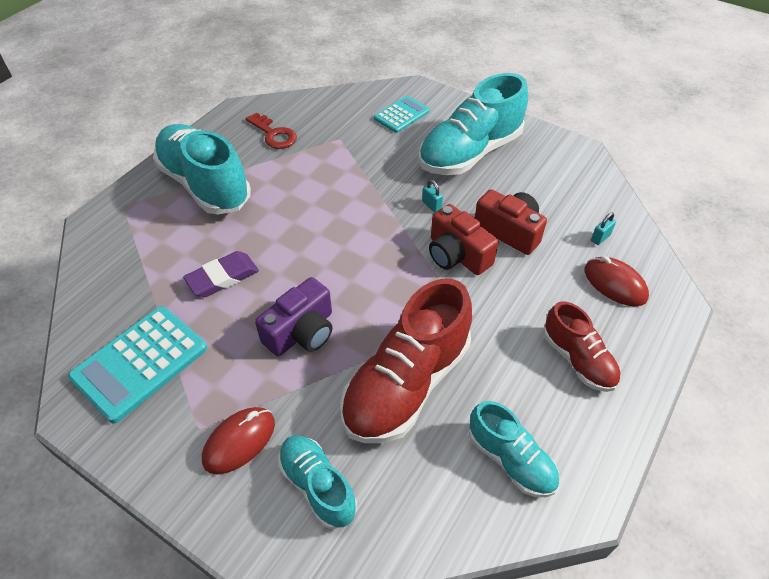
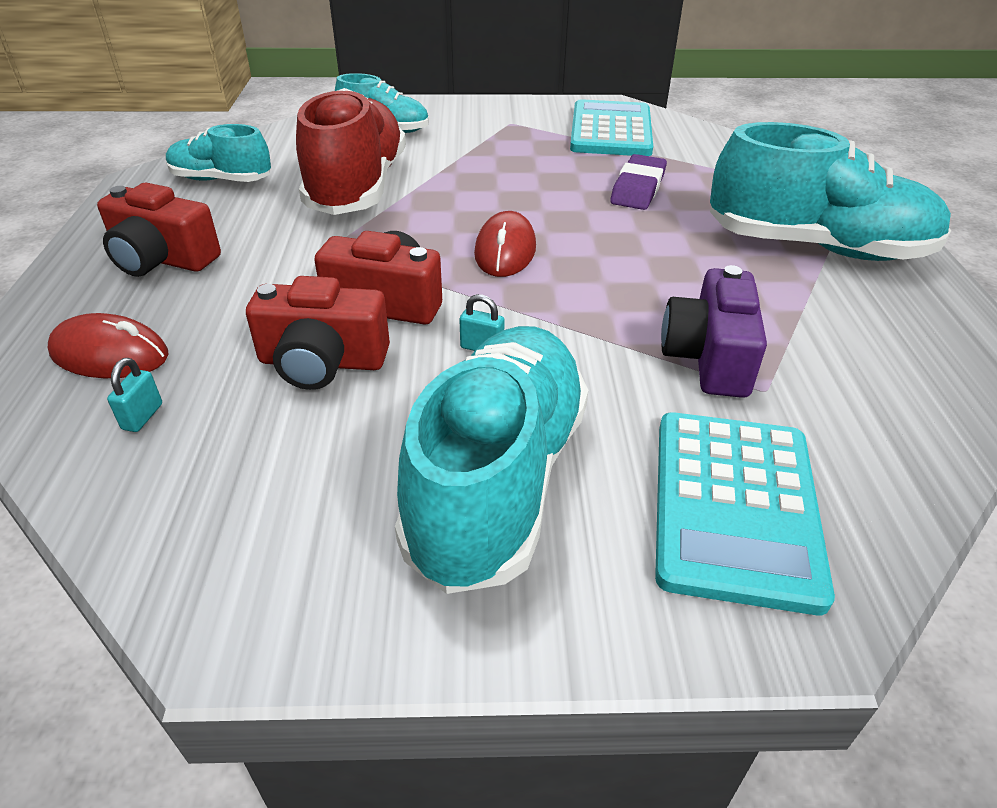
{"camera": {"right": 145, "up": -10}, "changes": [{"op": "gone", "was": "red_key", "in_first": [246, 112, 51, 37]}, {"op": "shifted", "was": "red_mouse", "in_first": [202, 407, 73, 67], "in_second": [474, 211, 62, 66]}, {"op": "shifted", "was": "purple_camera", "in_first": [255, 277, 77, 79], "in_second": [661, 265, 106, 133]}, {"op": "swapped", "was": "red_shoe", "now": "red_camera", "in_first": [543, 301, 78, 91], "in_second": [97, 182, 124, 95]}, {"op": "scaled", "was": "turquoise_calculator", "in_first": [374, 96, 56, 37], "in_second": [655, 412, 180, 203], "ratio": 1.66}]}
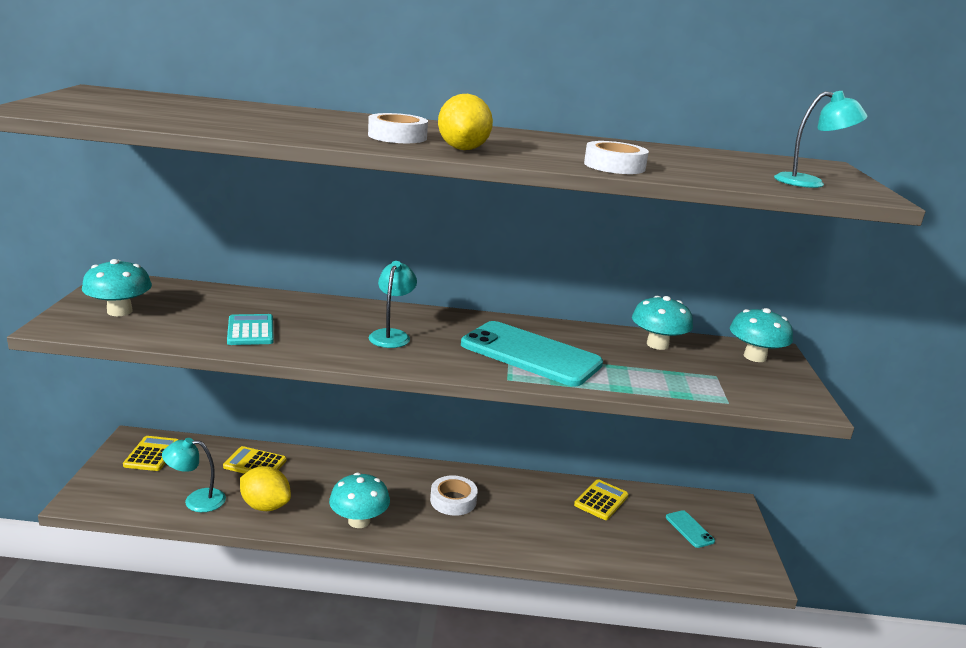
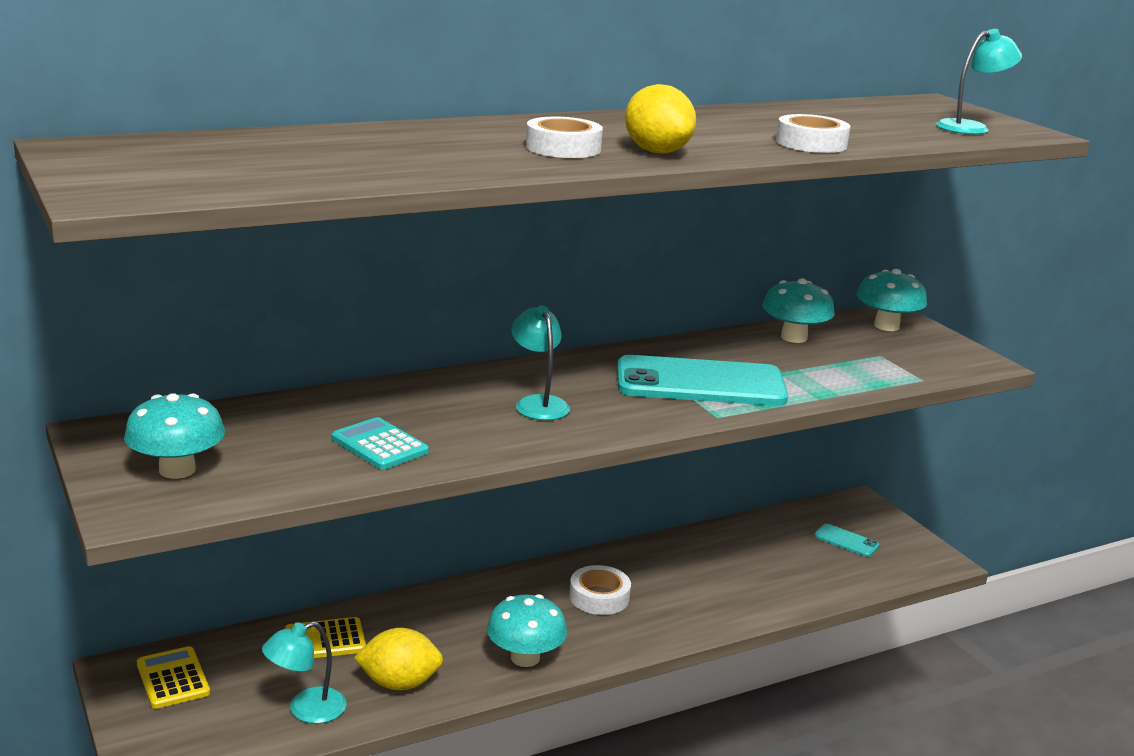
{"camera": {"right": -30, "up": 0}, "changes": [{"op": "gone", "was": "yellow_calculator", "in_first": [574, 479, 54, 41]}]}
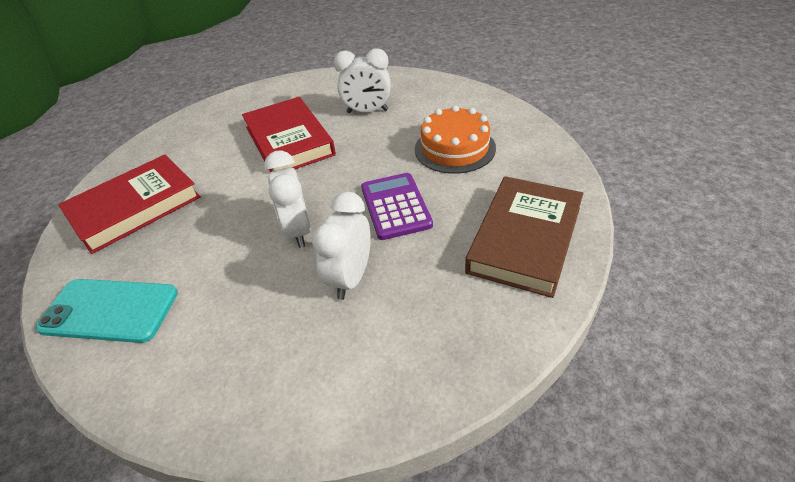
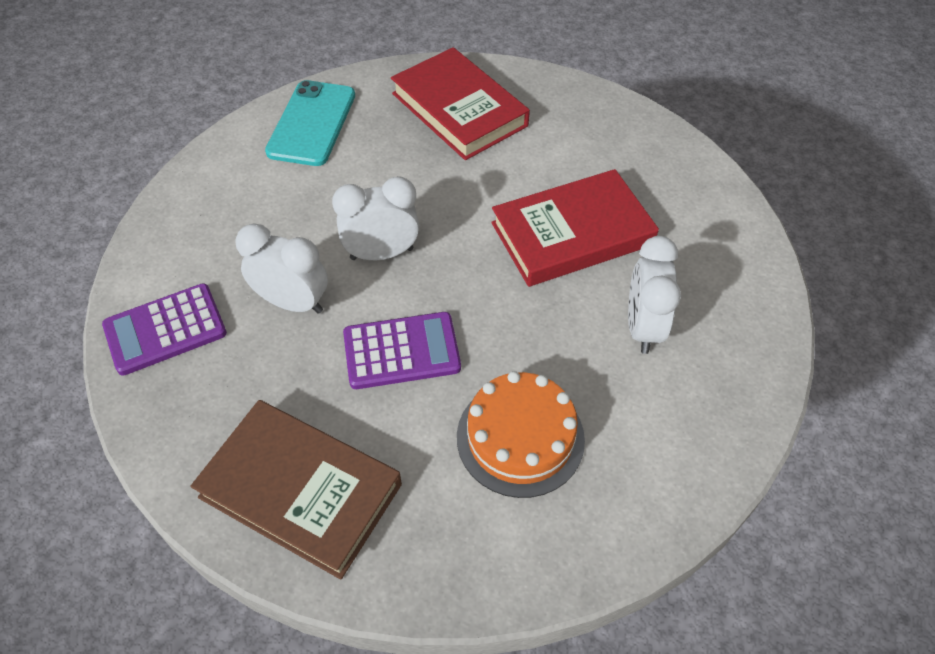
{"camera": {"right": 90, "up": 10}, "changes": [{"op": "new", "now": "purple_calculator", "in_second": [102, 283, 125, 93]}]}
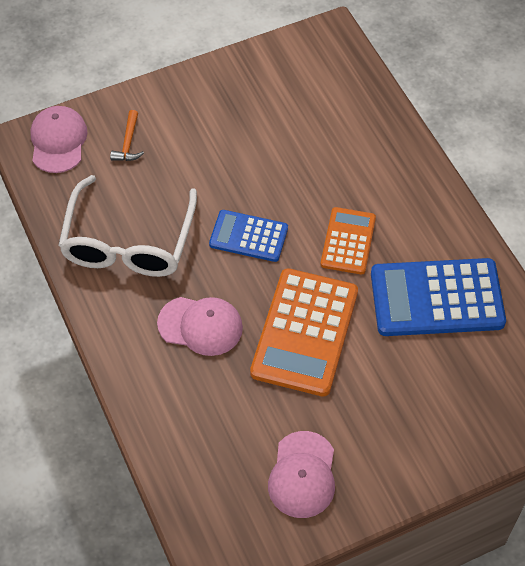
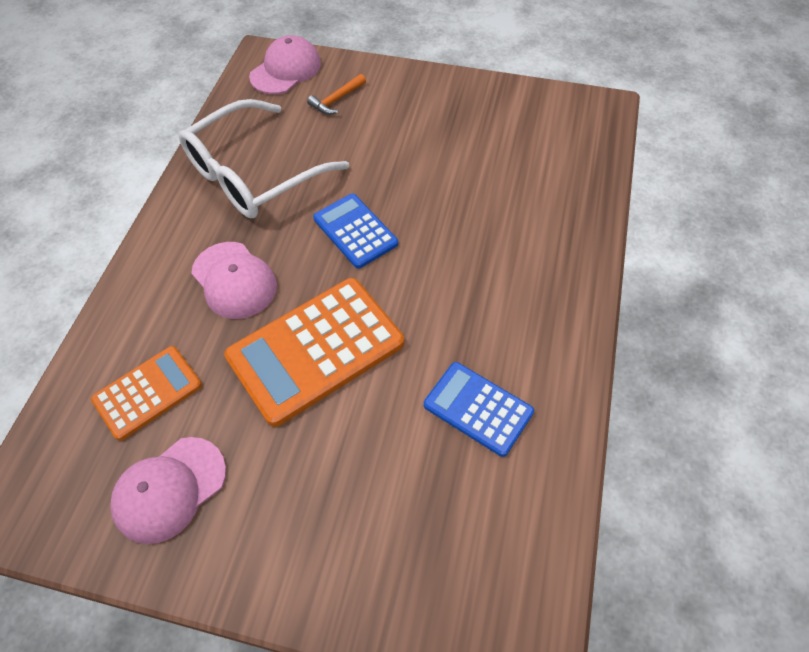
{"camera": {"right": 40, "up": 0}, "changes": [{"op": "shifted", "was": "orange_calculator", "in_first": [321, 207, 55, 68], "in_second": [91, 346, 111, 95]}, {"op": "scaled", "was": "blue_calculator", "in_first": [371, 258, 135, 78], "in_second": [424, 362, 110, 95], "ratio": 0.58}]}
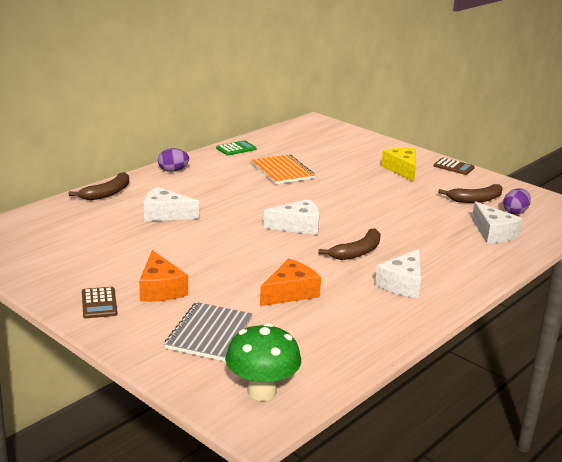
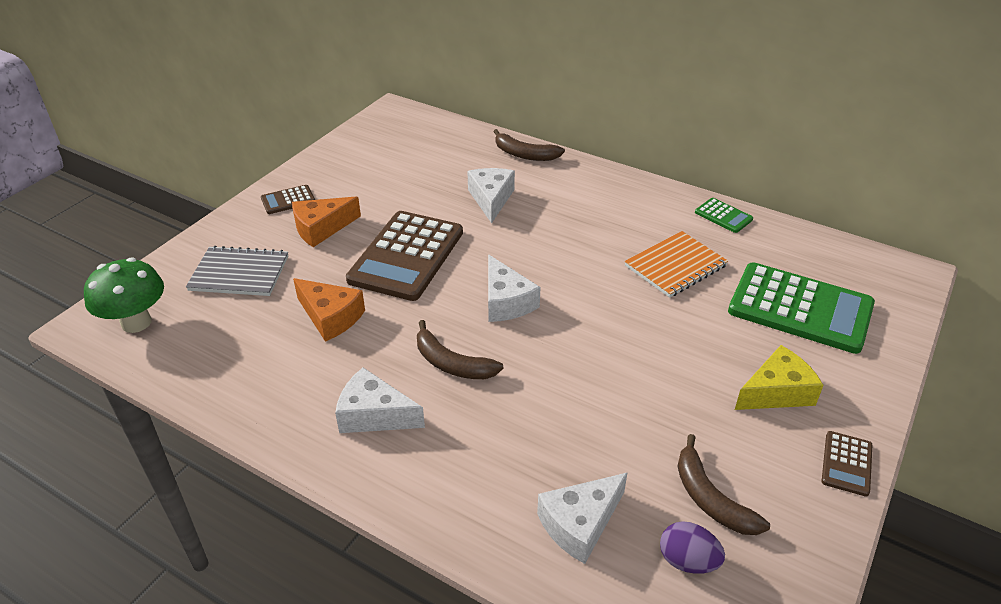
{"camera": {"right": 80, "up": 15}, "changes": [{"op": "gone", "was": "purple_egg", "in_first": [158, 148, 31, 24]}, {"op": "new", "now": "brown_calculator", "in_second": [346, 211, 117, 90]}, {"op": "new", "now": "green_calculator", "in_second": [728, 262, 147, 92]}]}
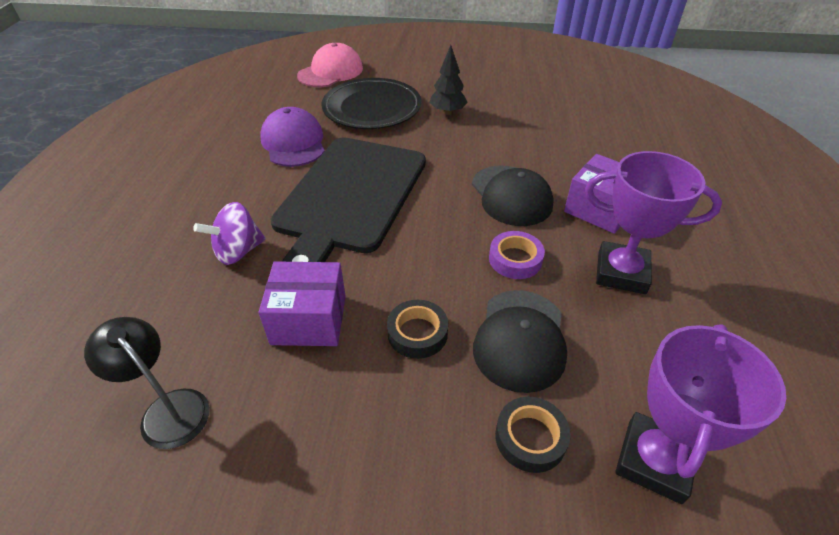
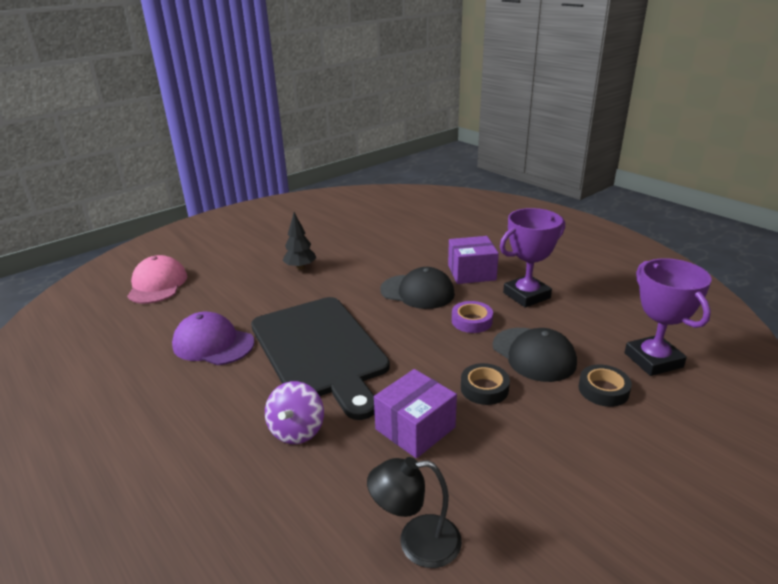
{"camera": {"right": -45, "up": -15}, "changes": [{"op": "gone", "was": "black_plate", "in_first": [322, 78, 99, 51]}]}
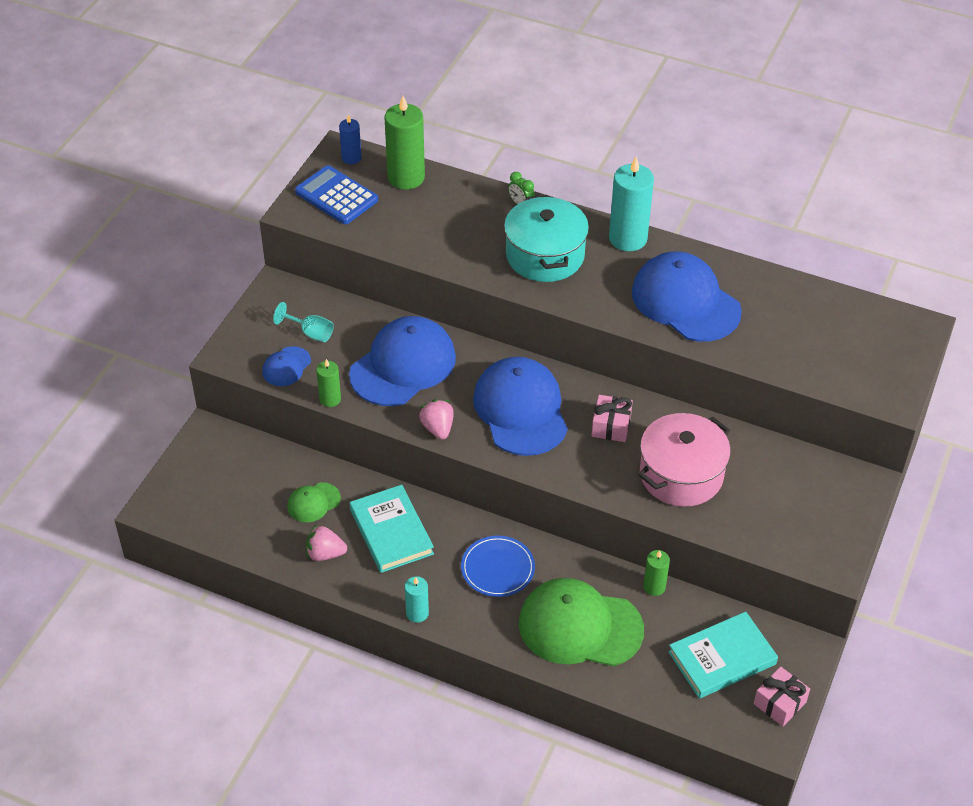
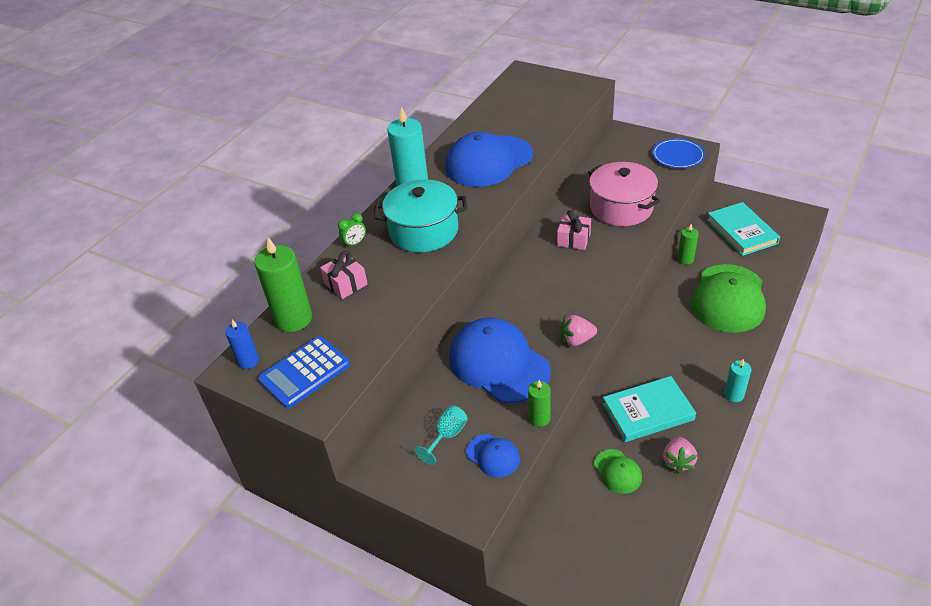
{"camera": {"right": -80, "up": -5}, "changes": [{"op": "gone", "was": "blue_cap", "in_first": [473, 357, 95, 99]}, {"op": "shifted", "was": "blue_plate", "in_first": [461, 536, 74, 61], "in_second": [652, 138, 53, 30]}, {"op": "shifted", "was": "pink_gift", "in_first": [754, 667, 56, 59], "in_second": [320, 251, 48, 48]}]}
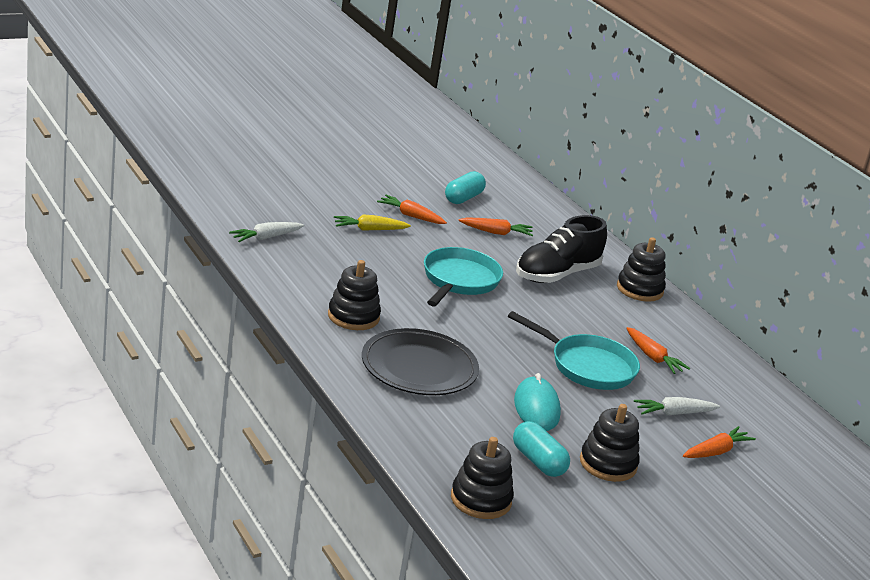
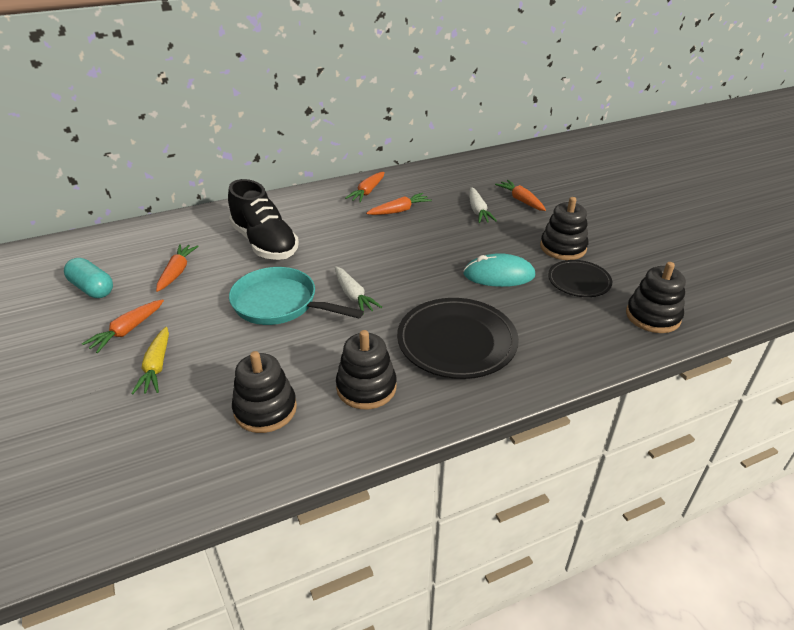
{"camera": {"right": -80, "up": 10}, "changes": [{"op": "gone", "was": "turquoise_pan", "in_first": [508, 311, 132, 79]}, {"op": "new", "now": "orange_carrot", "in_second": [345, 172, 40, 31]}, {"op": "shifted", "was": "white_carrot", "in_first": [229, 222, 75, 20], "in_second": [335, 266, 47, 48]}, {"op": "shifted", "was": "black_stacking_toy", "in_first": [617, 237, 49, 65], "in_second": [232, 351, 65, 82]}, {"op": "swapped", "was": "turquoise_capsule", "now": "black_plate", "in_first": [513, 421, 57, 56], "in_second": [548, 260, 64, 37]}]}
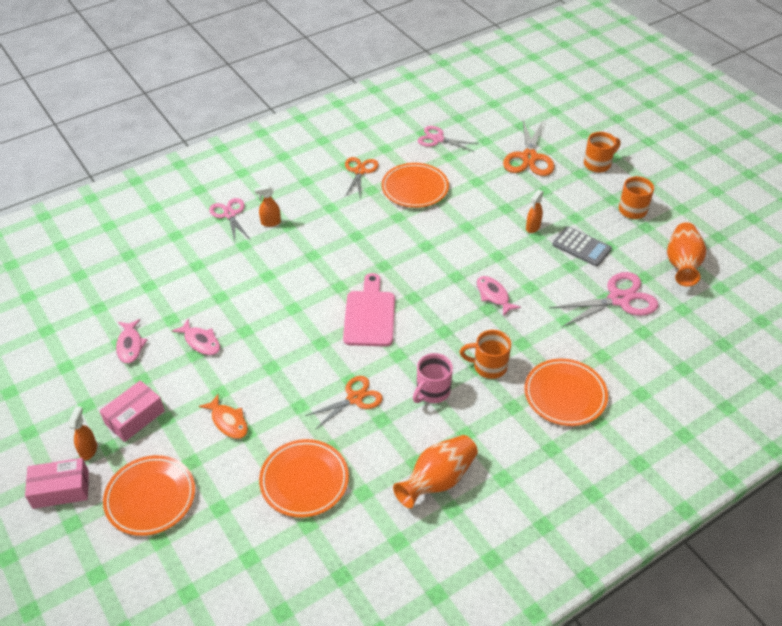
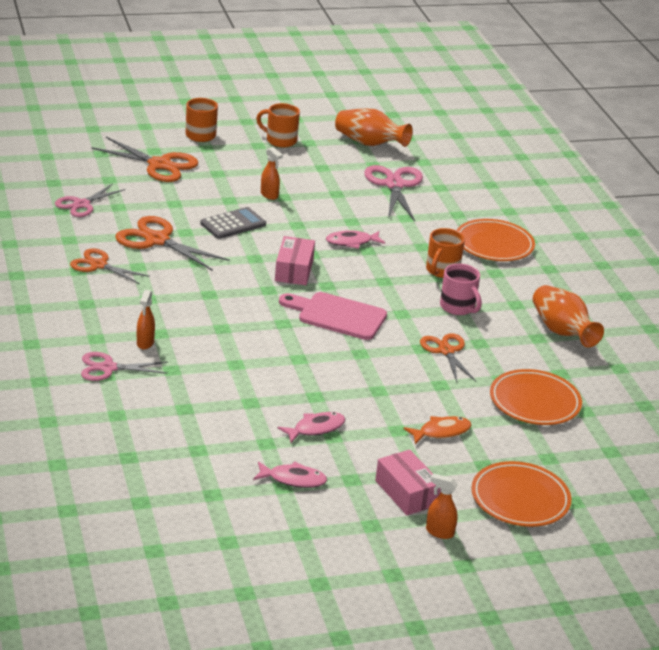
{"camera": {"right": -75, "up": -15}, "changes": [{"op": "shifted", "was": "pink_box", "in_first": [25, 458, 64, 51], "in_second": [275, 236, 40, 49]}, {"op": "shifted", "was": "grey_calculator", "in_first": [552, 227, 60, 39], "in_second": [200, 207, 66, 32]}, {"op": "swapped", "was": "orange_plate", "now": "orange_scissors", "in_first": [382, 163, 67, 45], "in_second": [115, 216, 115, 55]}]}
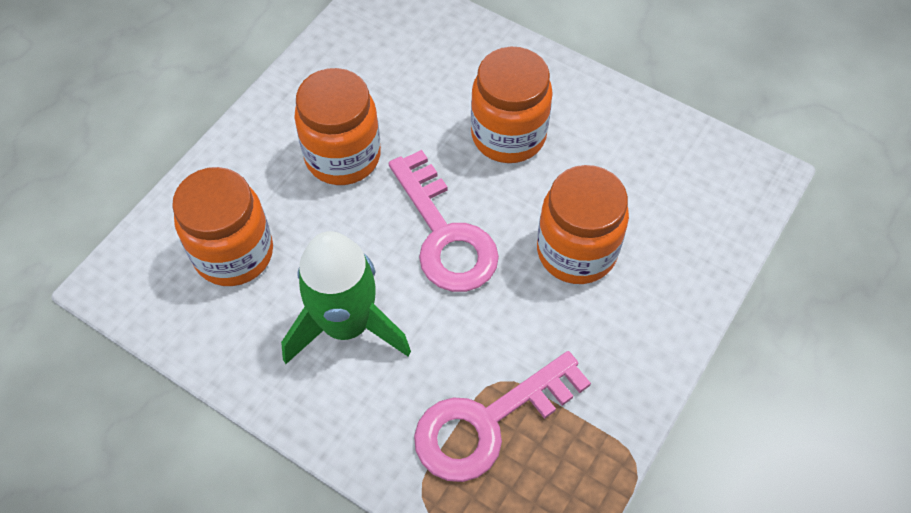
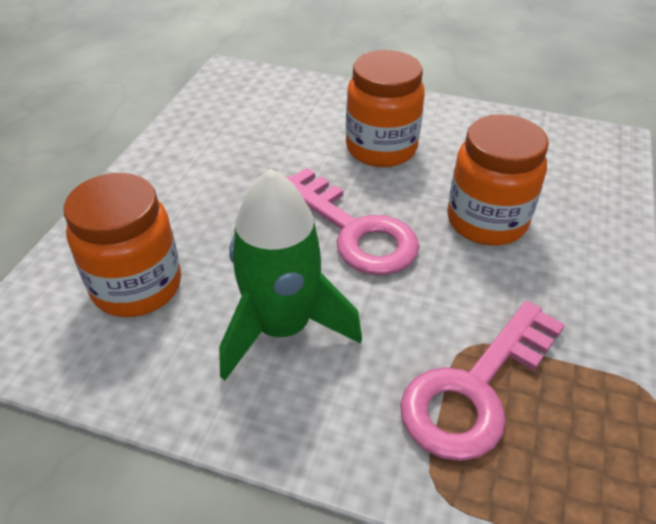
{"camera": {"right": -15, "up": -15}, "changes": [{"op": "gone", "was": "orange_jar", "in_first": [294, 68, 87, 117]}]}
